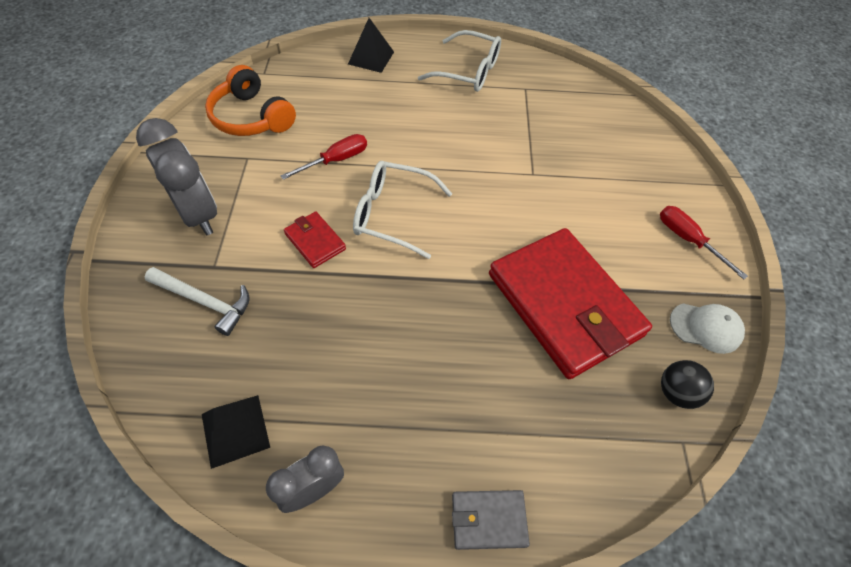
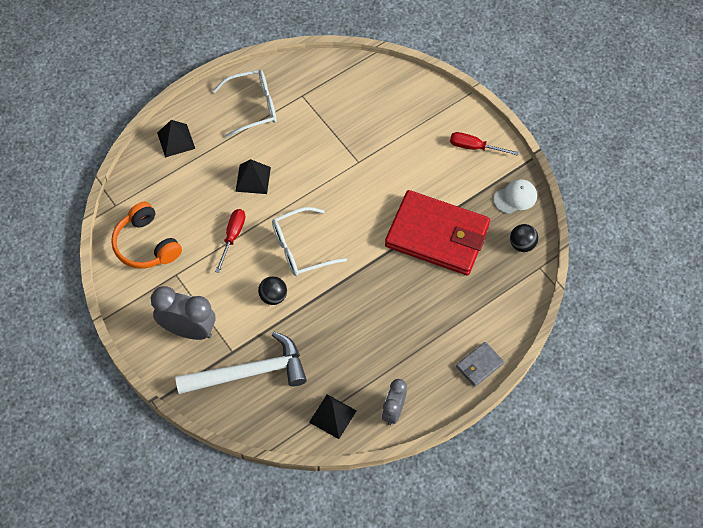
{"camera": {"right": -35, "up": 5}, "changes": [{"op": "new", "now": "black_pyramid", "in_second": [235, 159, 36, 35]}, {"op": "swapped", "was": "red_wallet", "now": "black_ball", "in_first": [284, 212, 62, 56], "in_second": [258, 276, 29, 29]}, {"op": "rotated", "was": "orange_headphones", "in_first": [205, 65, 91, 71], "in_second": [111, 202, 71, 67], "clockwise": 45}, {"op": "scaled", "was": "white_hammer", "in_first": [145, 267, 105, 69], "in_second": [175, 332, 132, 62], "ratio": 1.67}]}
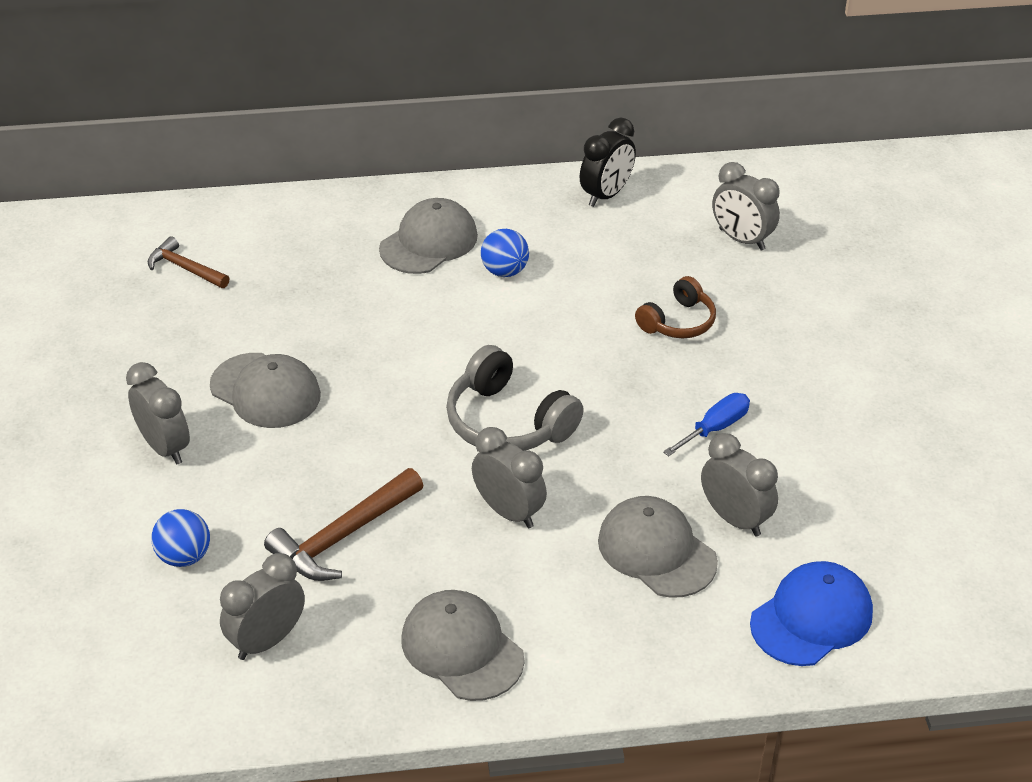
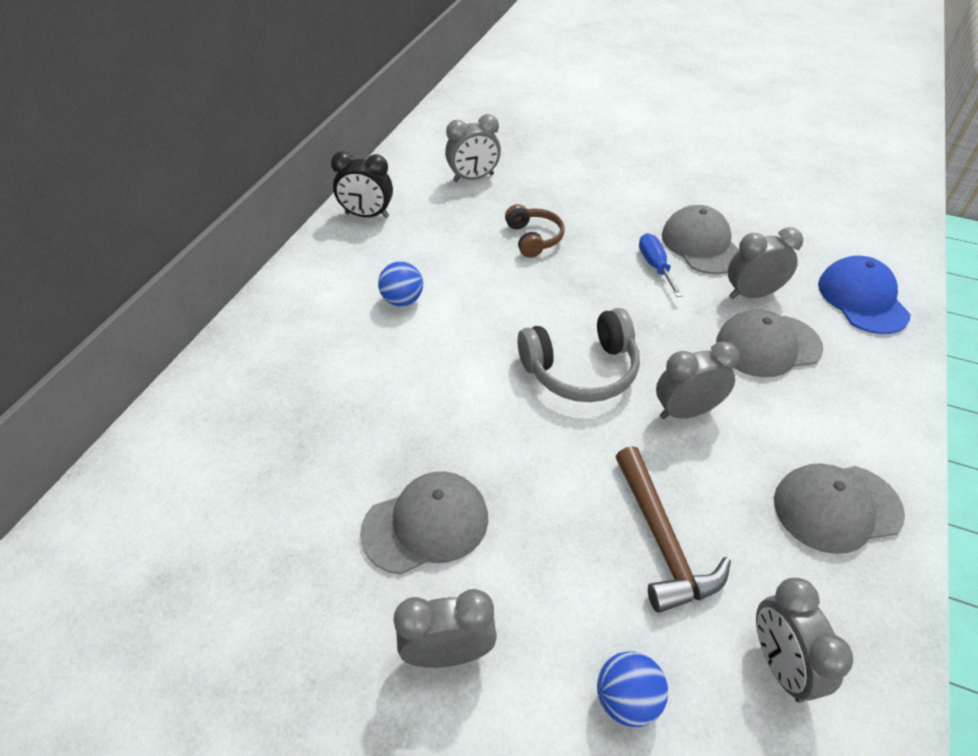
{"camera": {"right": -60, "up": 5}, "changes": [{"op": "gone", "was": "brown_hammer", "in_first": [148, 236, 81, 52]}, {"op": "shifted", "was": "grey_cap", "in_first": [379, 198, 99, 76], "in_second": [662, 205, 77, 69]}, {"op": "rotated", "was": "black_clock", "in_first": [580, 118, 56, 89], "in_second": [331, 151, 62, 67], "clockwise": 120}]}
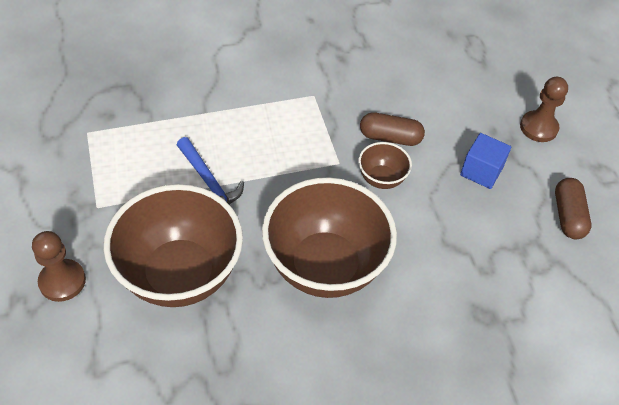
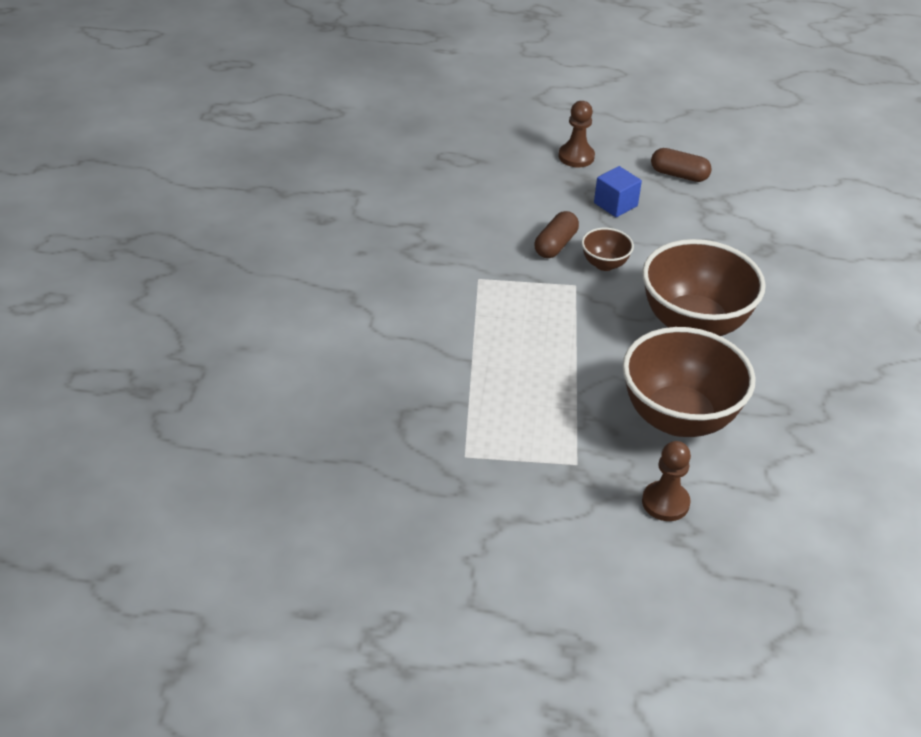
{"camera": {"right": -70, "up": -10}, "changes": [{"op": "gone", "was": "blue_hammer", "in_first": [177, 137, 67, 68]}]}
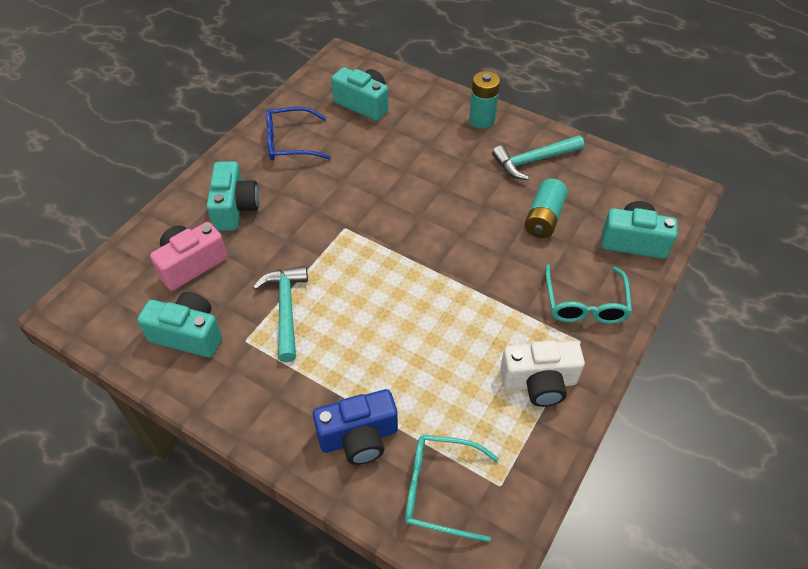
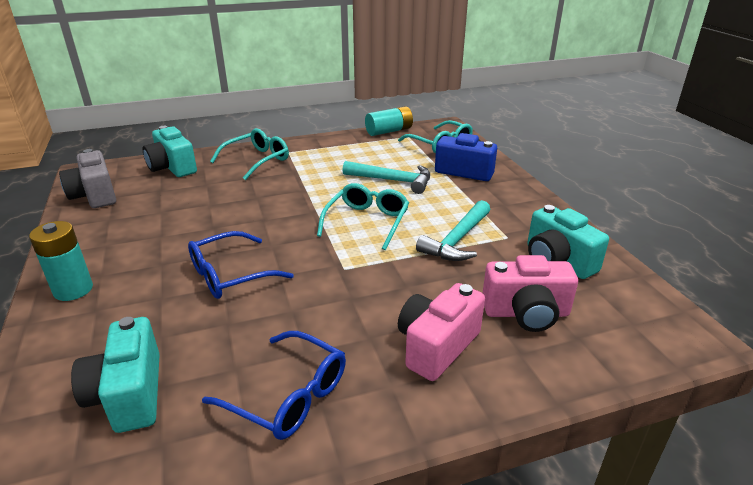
{"camera": {"right": -140, "up": -20}, "changes": [{"op": "gone", "was": "white_camera", "in_first": [500, 341, 85, 66]}, {"op": "new", "now": "grey_camera", "in_second": [59, 149, 57, 59]}, {"op": "new", "now": "blue_glasses", "in_second": [188, 231, 106, 68]}, {"op": "new", "now": "turquoise_glasses", "in_second": [317, 183, 92, 67]}, {"op": "shifted", "was": "turquoise_hammer", "in_first": [492, 135, 92, 45], "in_second": [342, 161, 88, 33]}, {"op": "shifted", "was": "turquoise_battery", "in_first": [525, 179, 43, 59], "in_second": [365, 106, 48, 30]}, {"op": "repainted", "was": "turquoise_camera", "now": "pink_camera", "in_first": [206, 161, 53, 70], "in_second": [398, 283, 87, 98]}]}
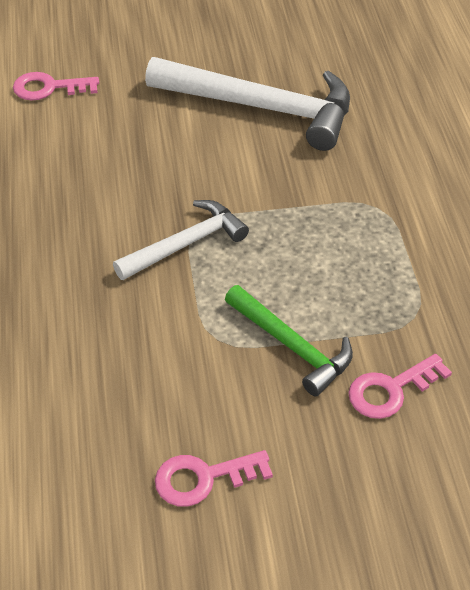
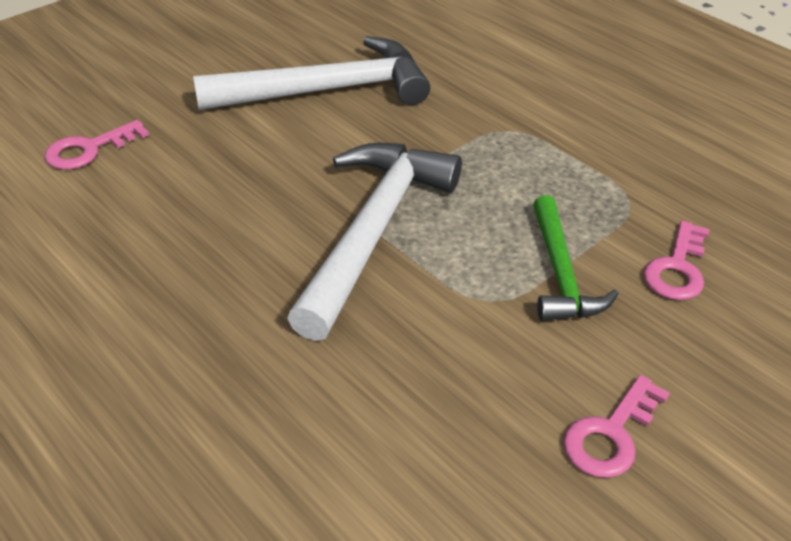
{"camera": {"right": -35, "up": -5}, "changes": [{"op": "rotated", "was": "green_hammer", "in_first": [225, 285, 128, 112], "in_second": [533, 195, 85, 126], "clockwise": 75}, {"op": "scaled", "was": "white_hammer", "in_first": [113, 200, 136, 80], "in_second": [287, 143, 175, 198], "ratio": 1.71}]}
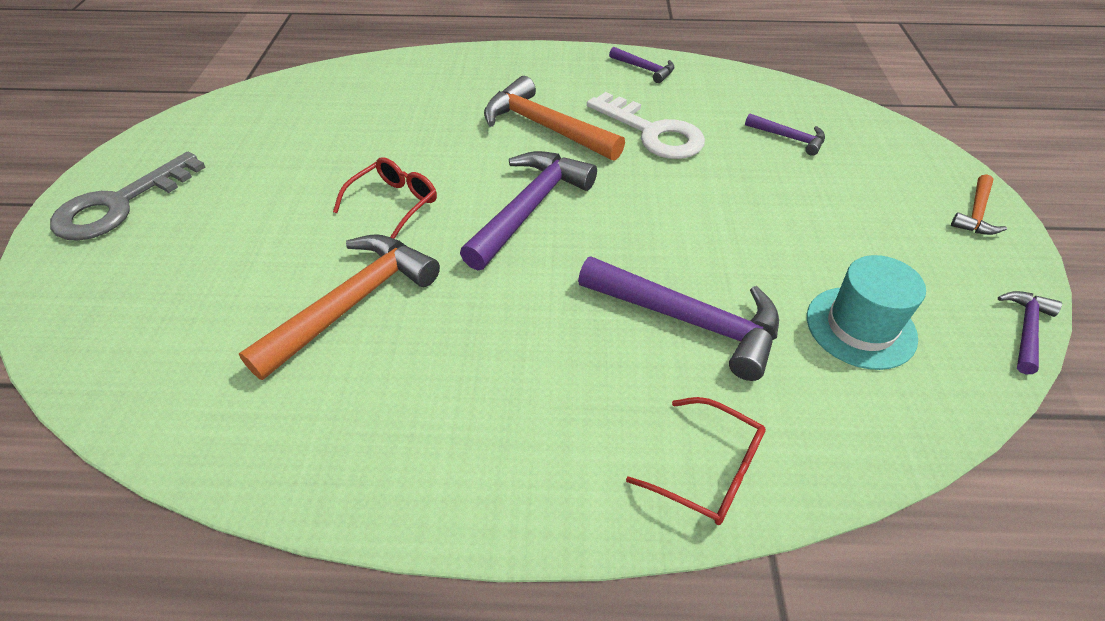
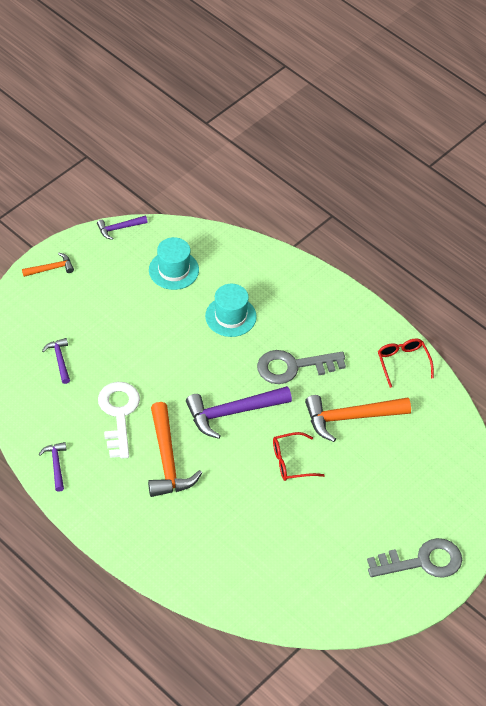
{"camera": {"right": -140, "up": 5}, "changes": [{"op": "new", "now": "grey_key", "in_second": [257, 350, 89, 34]}, {"op": "shifted", "was": "red_glasses", "in_first": [626, 397, 140, 128], "in_second": [378, 338, 56, 50]}, {"op": "swapped", "was": "purple_hammer", "now": "turquoise_hat", "in_first": [578, 256, 201, 125], "in_second": [205, 284, 52, 53]}]}
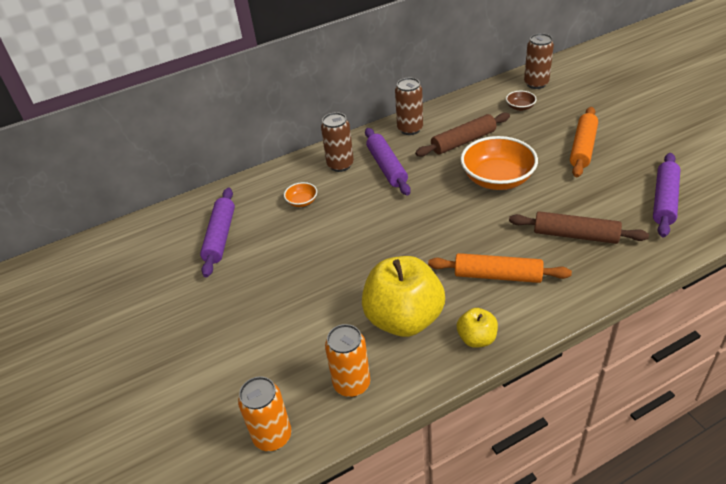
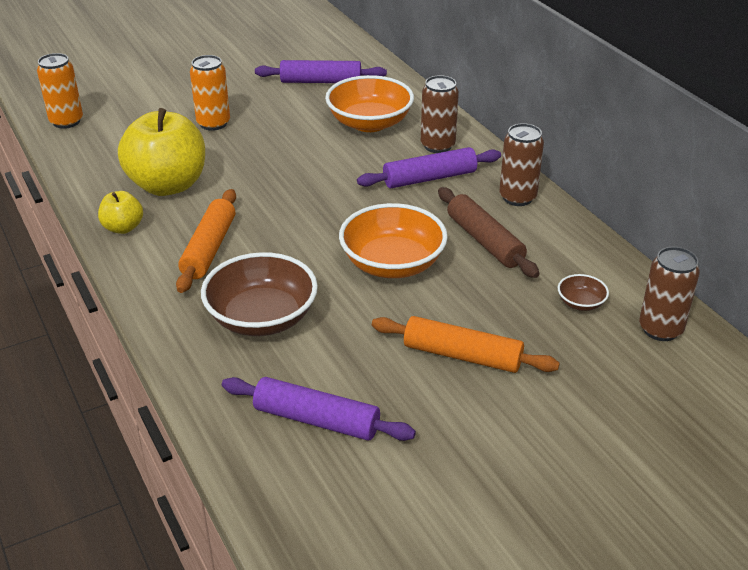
{"camera": {"right": 85, "up": -5}, "changes": [{"op": "shifted", "was": "orange_can", "in_first": [325, 324, 45, 73], "in_second": [190, 55, 40, 76]}, {"op": "swapped", "was": "brown_rolling_pin", "now": "brown_bowl", "in_first": [509, 211, 140, 33], "in_second": [201, 252, 117, 84]}, {"op": "scaled", "was": "orange_bowl", "in_first": [284, 182, 33, 25], "in_second": [325, 75, 89, 57], "ratio": 2.22}]}
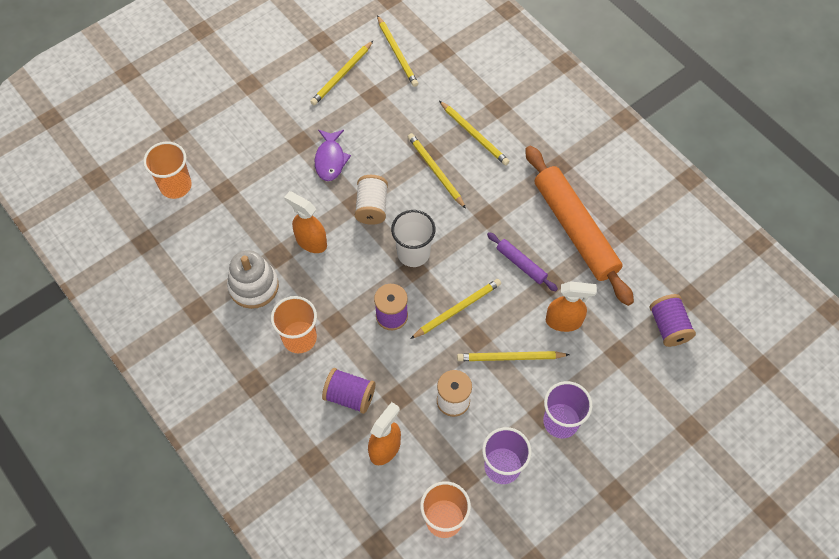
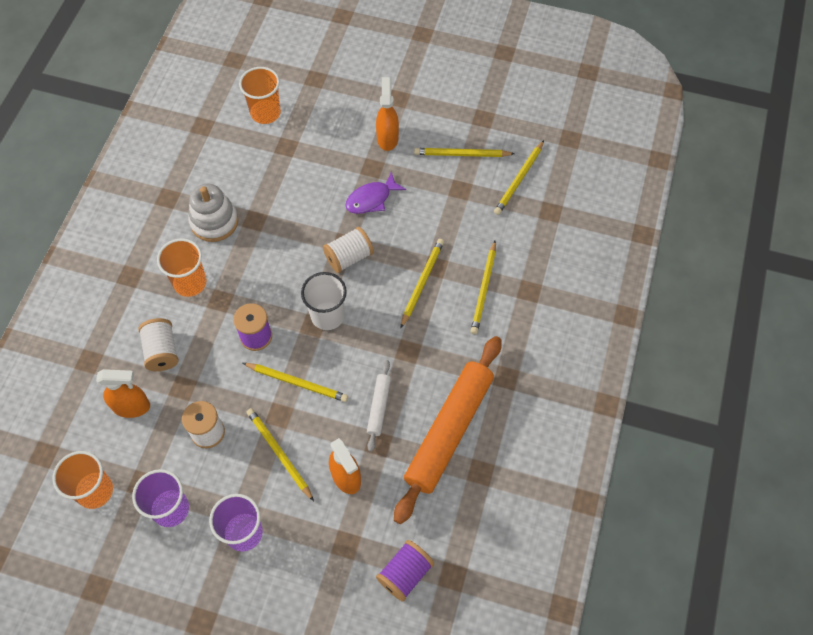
{"camera": {"right": 55, "up": 0}, "changes": [{"op": "shifted", "was": "orange_spray_bottle", "in_first": [284, 191, 43, 62], "in_second": [376, 77, 23, 74]}, {"op": "repainted", "was": "purple_spool", "now": "white_spool", "in_first": [322, 368, 53, 46], "in_second": [139, 318, 39, 53]}, {"op": "repainted", "was": "purple_rolling_pin", "now": "white_rolling_pin", "in_first": [487, 232, 71, 60], "in_second": [367, 360, 24, 92]}]}
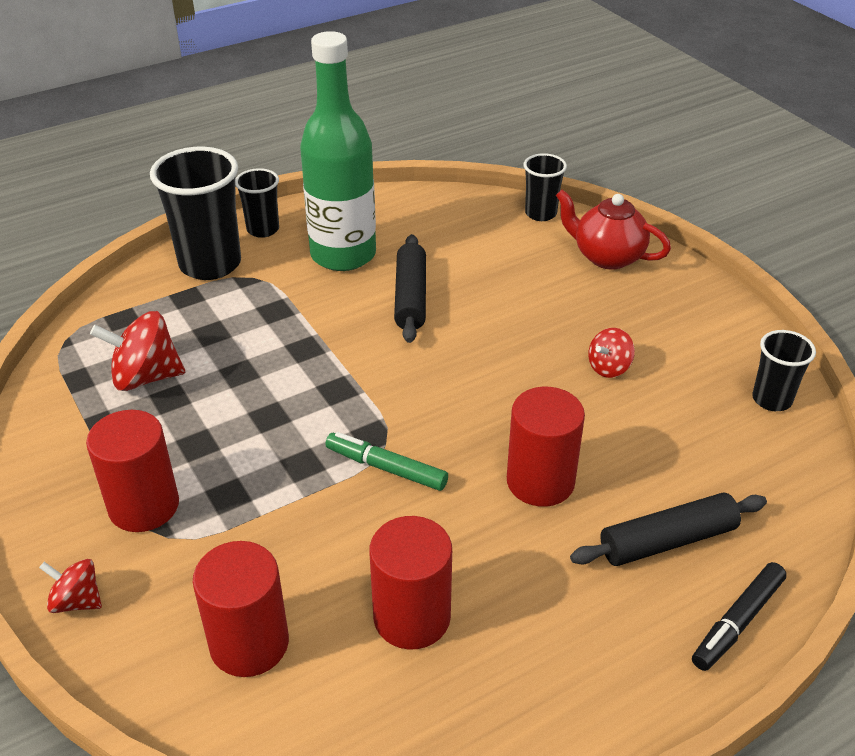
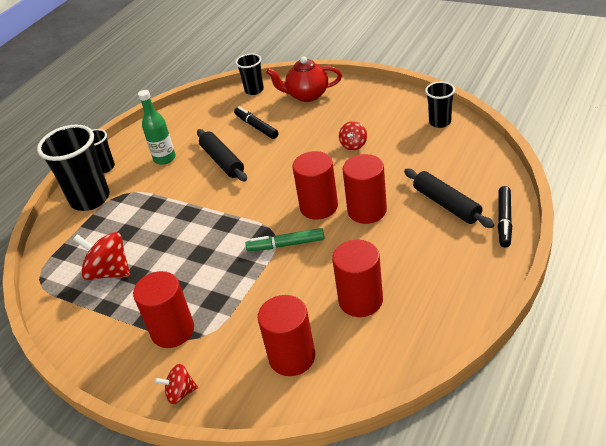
{"camera": {"right": -25, "up": 0}, "changes": [{"op": "new", "now": "black_marker", "in_second": [234, 106, 44, 33]}, {"op": "new", "now": "red_cylinder", "in_second": [292, 151, 46, 69]}, {"op": "rotated", "was": "red_spinning_top", "in_first": [90, 311, 95, 80], "in_second": [73, 232, 57, 48], "clockwise": 60}, {"op": "rotated", "was": "black_rolling_pin", "in_first": [570, 492, 197, 74], "in_second": [404, 169, 90, 59], "clockwise": -75}, {"op": "scaled", "was": "green_bottle", "in_first": [300, 31, 76, 240], "in_second": [138, 90, 38, 75], "ratio": 0.54}]}
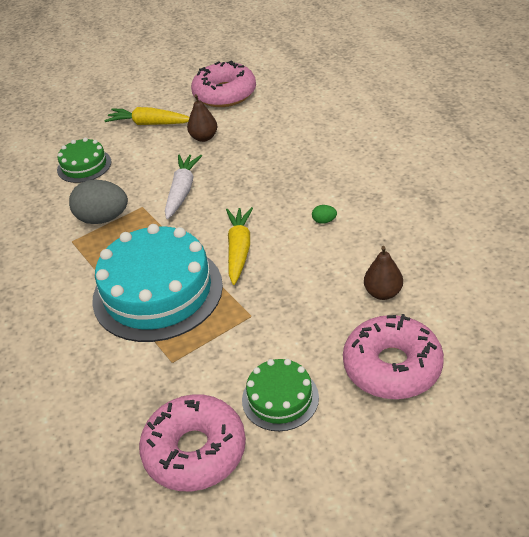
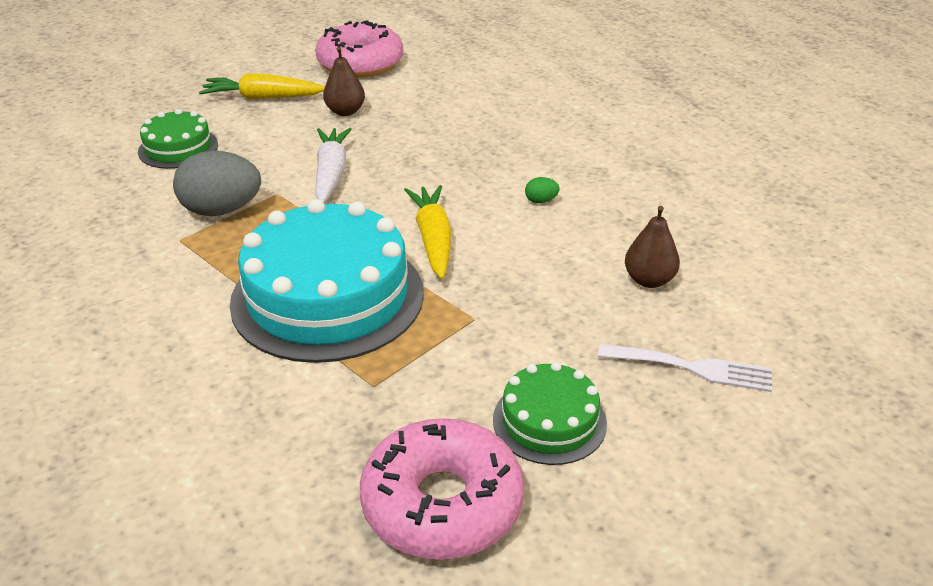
{"camera": {"right": -15, "up": -5}, "changes": [{"op": "swapped", "was": "pink_donut", "now": "white_fork", "in_first": [343, 314, 101, 85], "in_second": [598, 344, 174, 48]}]}
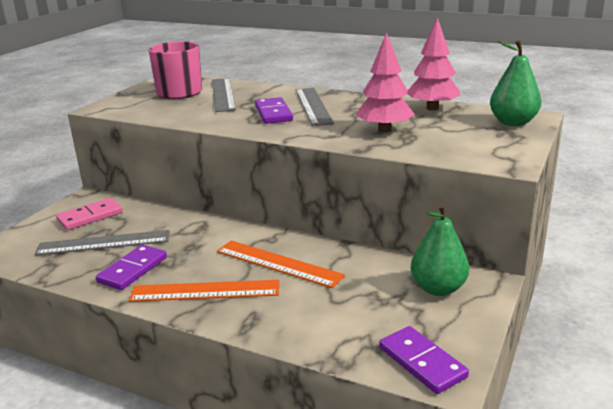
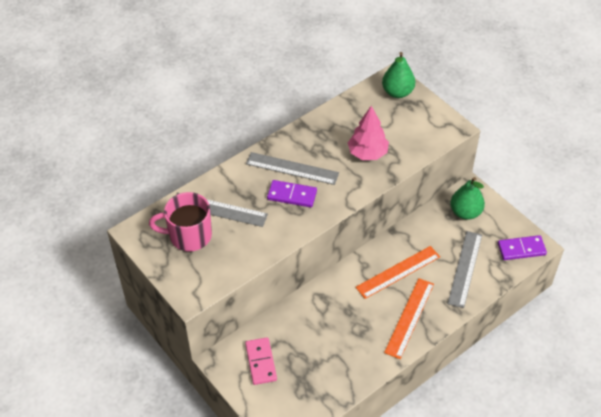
{"camera": {"right": -65, "up": 25}, "changes": [{"op": "gone", "was": "purple_domino", "in_first": [96, 245, 71, 45]}, {"op": "gone", "was": "pink_tree", "in_first": [407, 17, 54, 94]}, {"op": "shifted", "was": "grey_ruler", "in_first": [35, 230, 134, 26], "in_second": [447, 231, 35, 77]}]}
